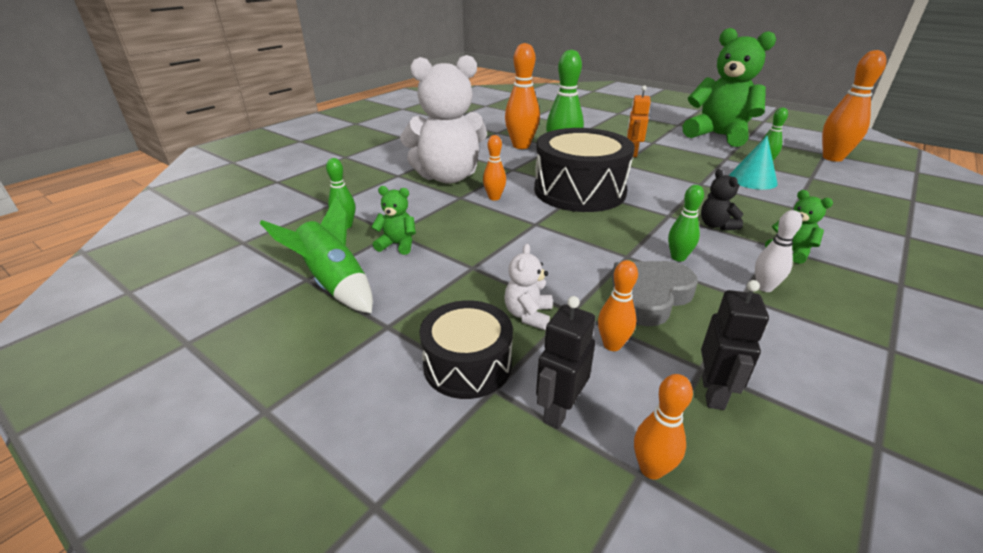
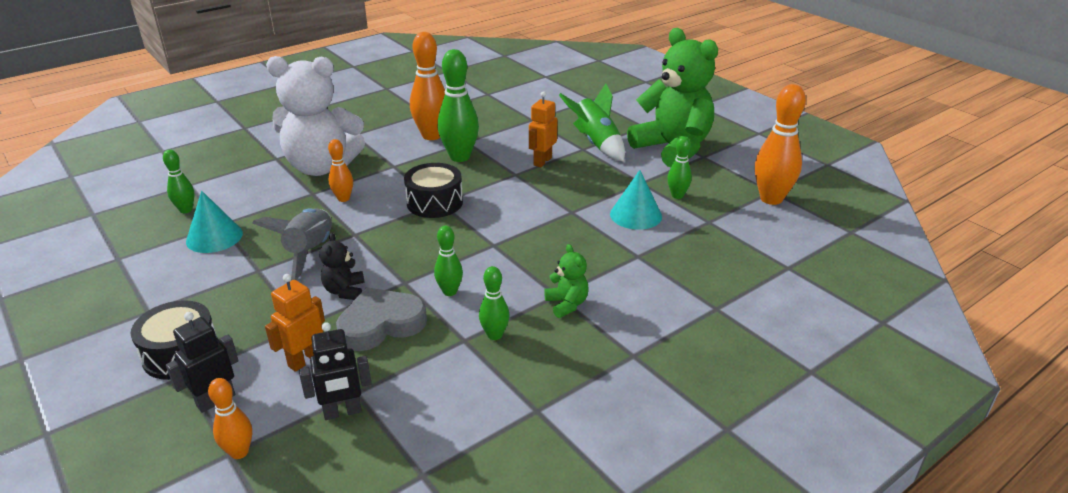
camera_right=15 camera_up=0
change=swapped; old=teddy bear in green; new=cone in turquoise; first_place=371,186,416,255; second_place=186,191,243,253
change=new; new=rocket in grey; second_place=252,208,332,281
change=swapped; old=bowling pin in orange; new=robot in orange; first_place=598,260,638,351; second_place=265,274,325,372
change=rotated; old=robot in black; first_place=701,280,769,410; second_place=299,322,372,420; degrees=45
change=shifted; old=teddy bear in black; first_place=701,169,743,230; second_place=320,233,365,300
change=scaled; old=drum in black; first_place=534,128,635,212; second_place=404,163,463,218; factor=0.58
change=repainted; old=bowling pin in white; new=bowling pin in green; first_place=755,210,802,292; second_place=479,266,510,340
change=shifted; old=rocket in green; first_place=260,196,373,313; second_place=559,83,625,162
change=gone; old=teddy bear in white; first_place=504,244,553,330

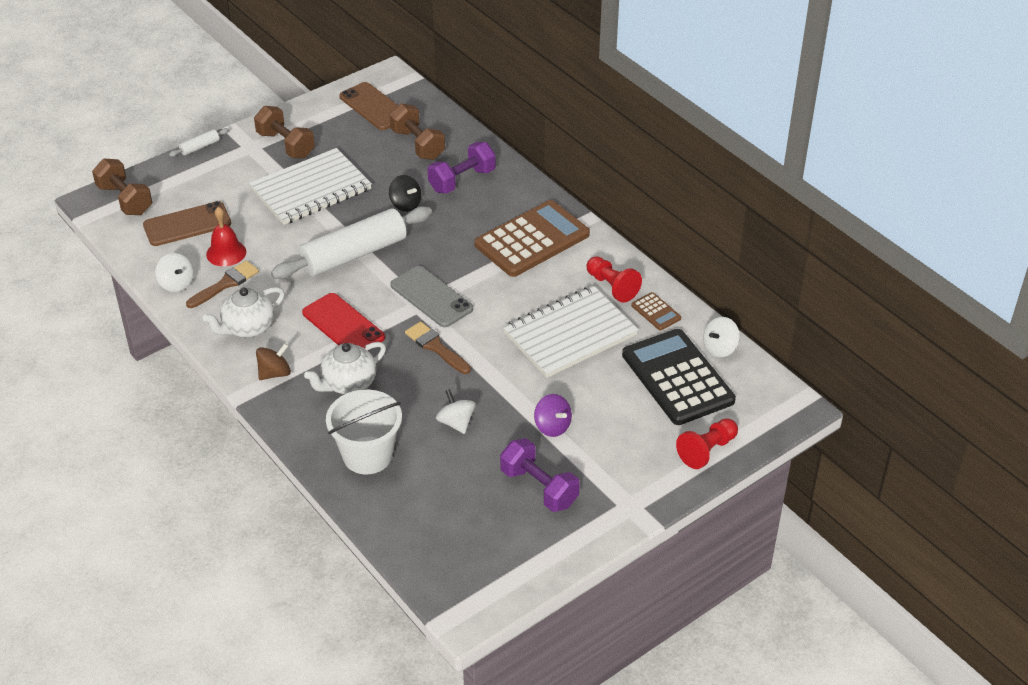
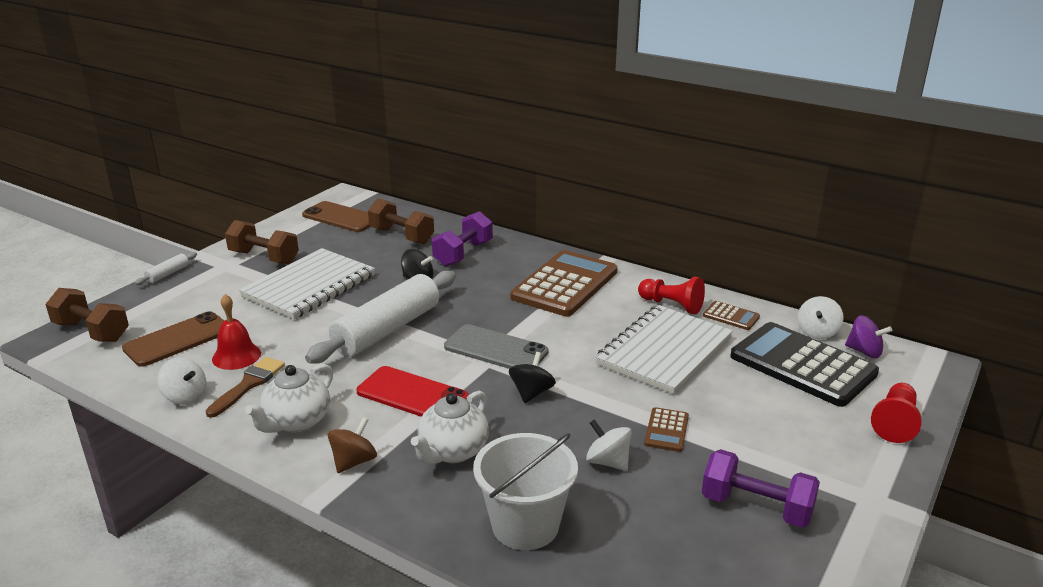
camera_right=-20 camera_up=-15
change=swapped; old=brush in brown; new=spinning top in black; first_place=405,321,471,374; second_place=509,352,556,403
change=new; new=calculator in brown; second_place=644,407,689,452
change=shifted; old=spinning top in purple; first_place=534,394,572,437; second_place=845,315,892,358

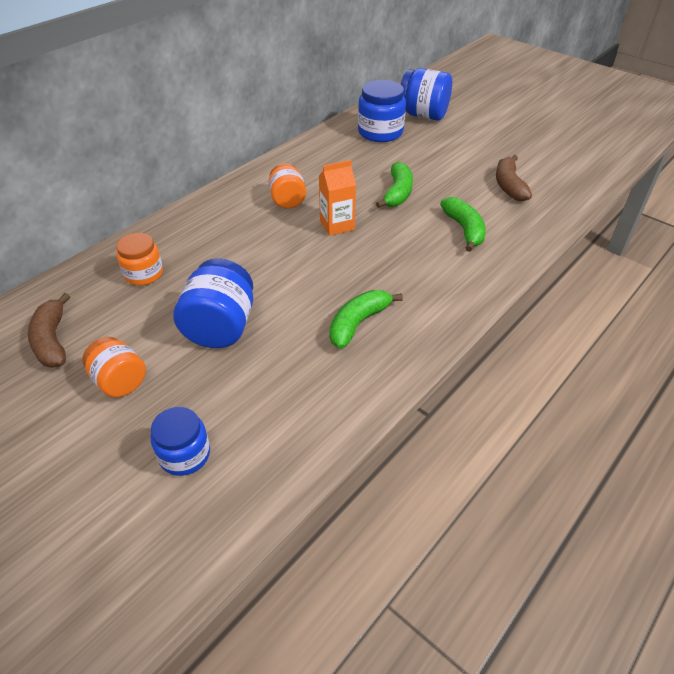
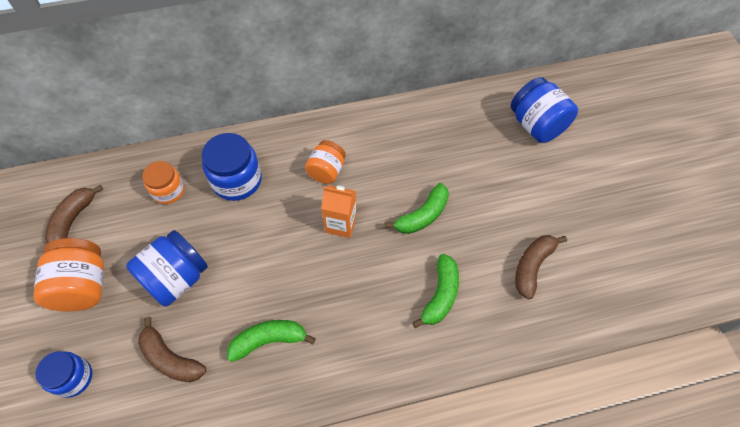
camera_right=35 camera_up=15
change=scaled; old=jar in orange; first_place=82,337,146,398; second_place=33,238,104,311; factor=1.55
change=new; new=banana in brown; second_place=138,317,206,382
change=shifted; old=jar in blue; first_place=358,80,406,142; second_place=202,133,262,201

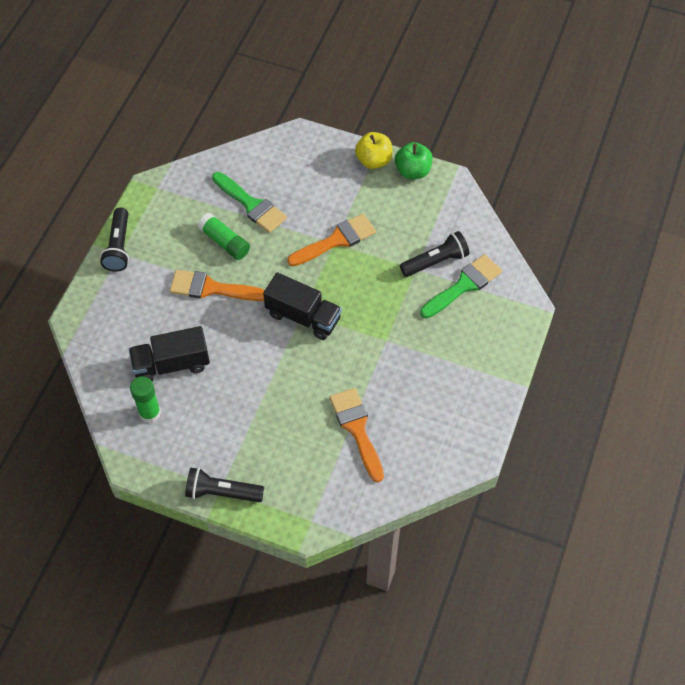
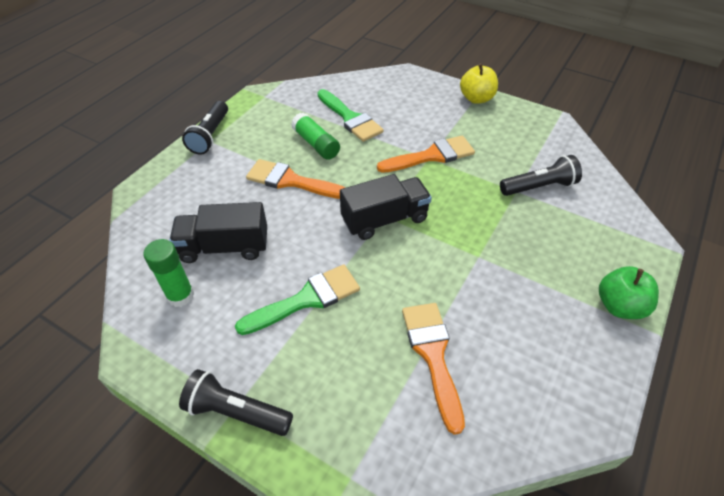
camera_right=10 camera_up=-10
change=shifted; old=brush in green; first_place=420,254,502,318; second_place=235,265,360,335
change=rotated; old=truck in black; first_place=263,272,342,340; second_place=340,174,432,240; degrees=-60
change=shifted; old=apple in green; first_place=395,142,433,179; second_place=599,266,659,319

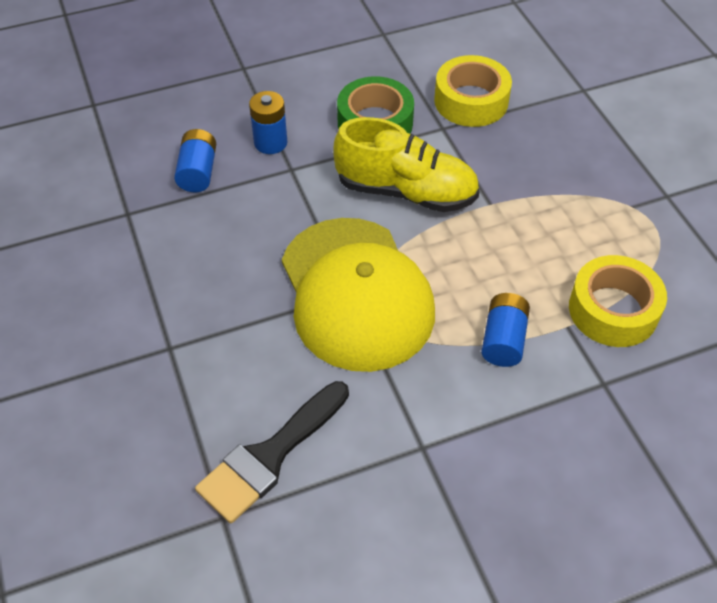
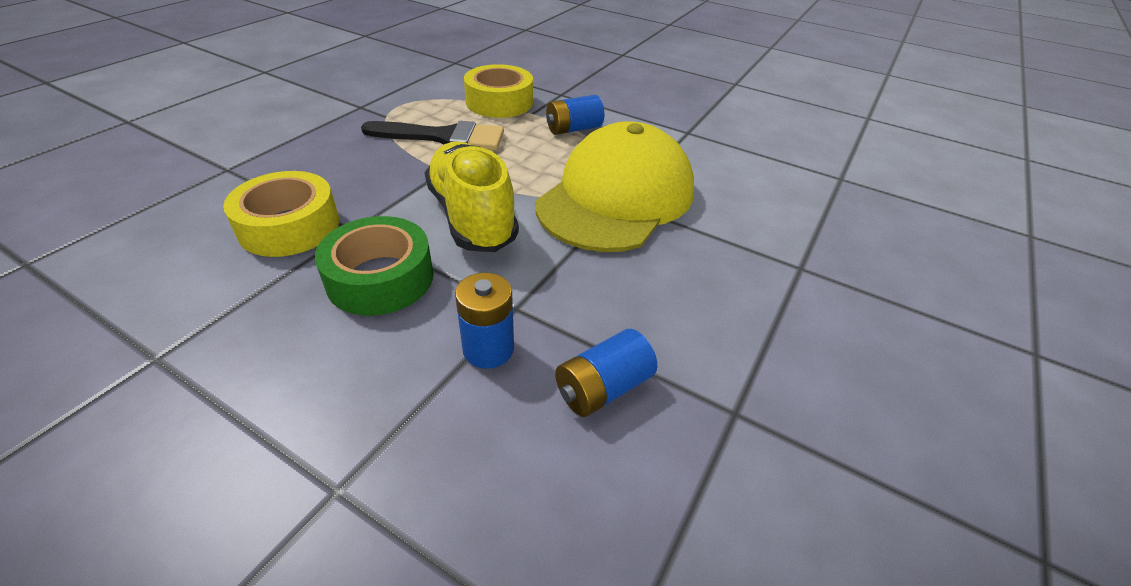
camera_right=-130 camera_up=-10
change=shifted; old=brush in black; first_place=195,381,349,523; second_place=361,121,504,150

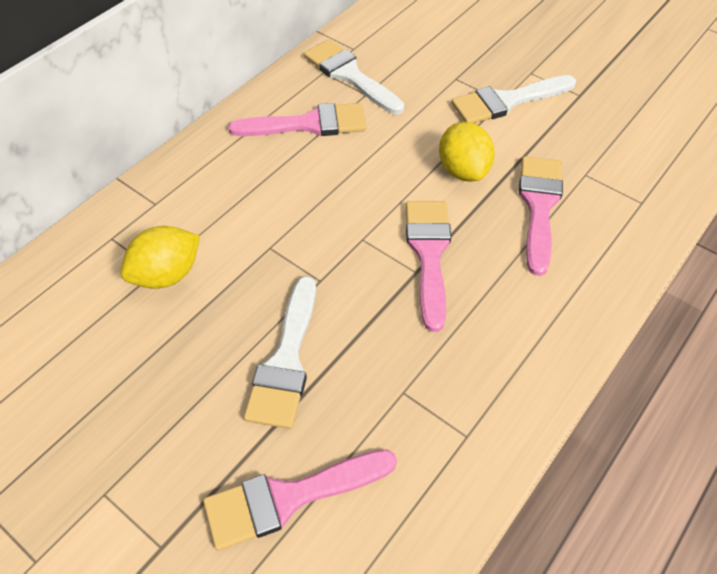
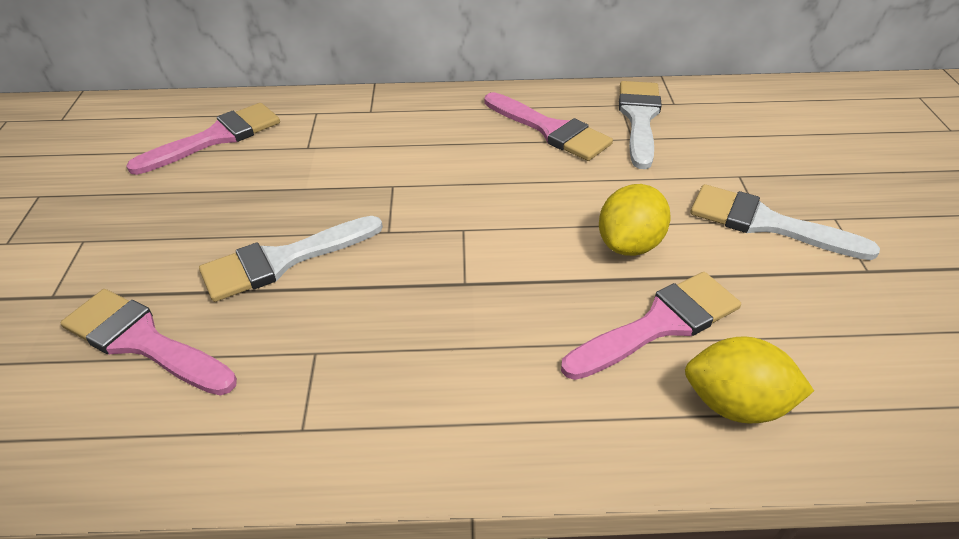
camera_right=50 camera_up=-10
change=shifted; old=brush in pink; first_place=406,201,451,332; second_place=126,103,280,175
change=shifted; old=lemon in yellow; first_place=121,226,200,289; second_place=685,336,814,424

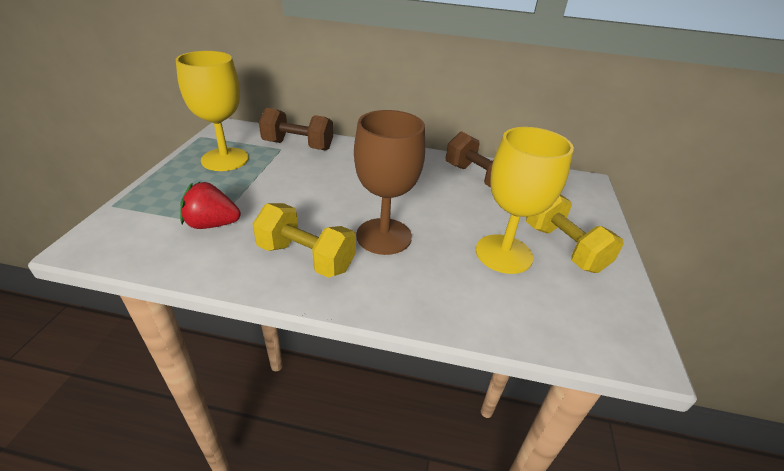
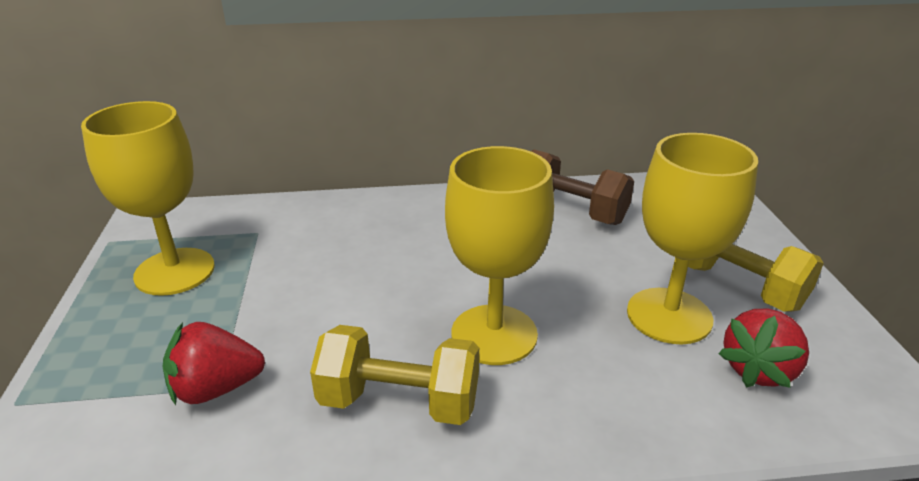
camera_right=-15 camera_up=-5
change=repainted; old=goblet in brown; new=goblet in yellow; first_place=354,110,425,255; second_place=445,146,554,365
change=new; new=strawberry in red; second_place=718,309,809,388
change=gone; old=dumbbell in brown; first_place=259,108,333,151

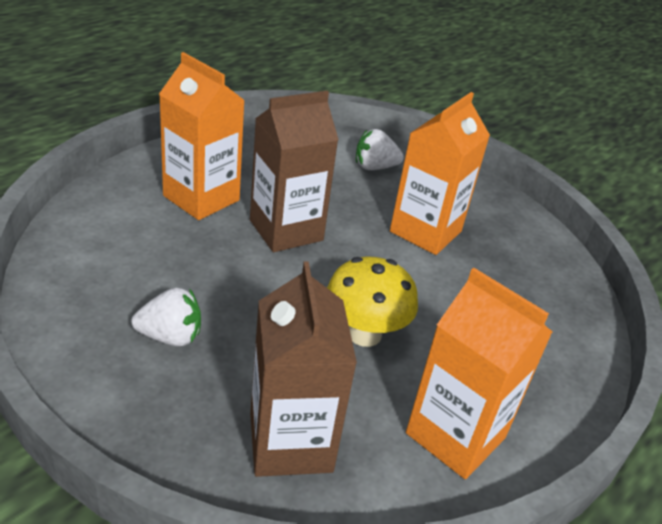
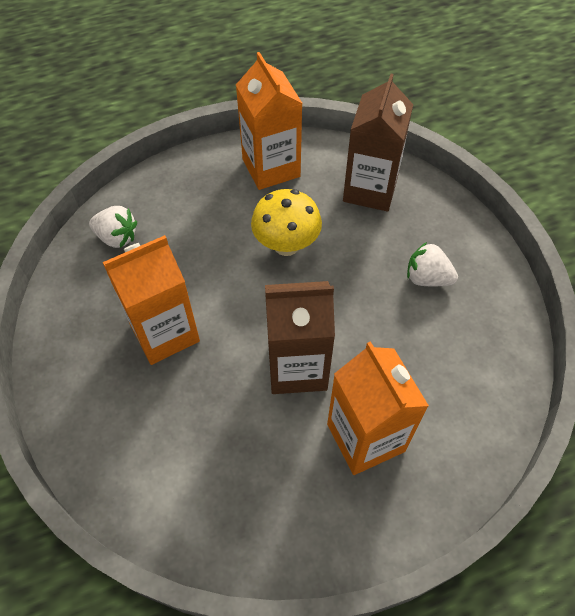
camera_right=-150 camera_up=20
change=shifted; old=strawberry in white; first_place=356,129,404,170; second_place=89,206,137,248

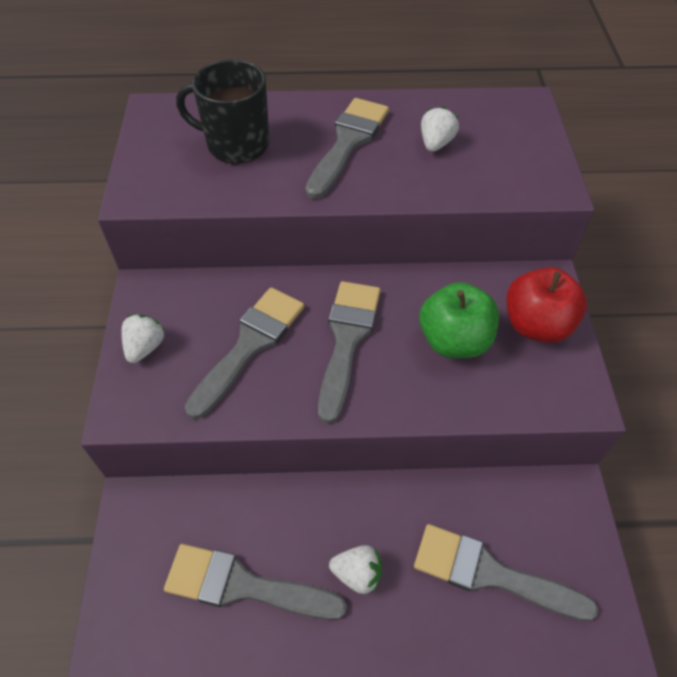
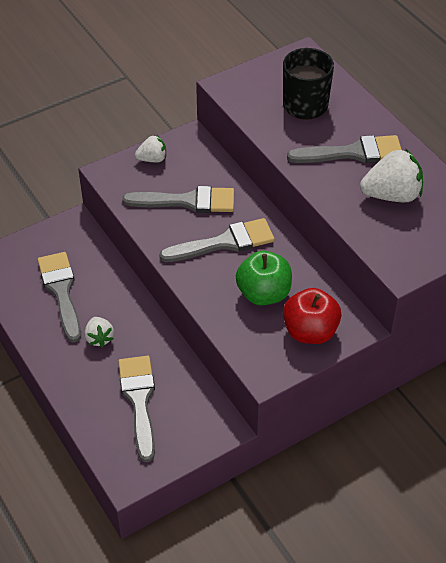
camera_right=60 camera_up=-5
change=scaled; old=strawberry in white; first_place=421,106,459,152; second_place=360,148,423,202; factor=1.76

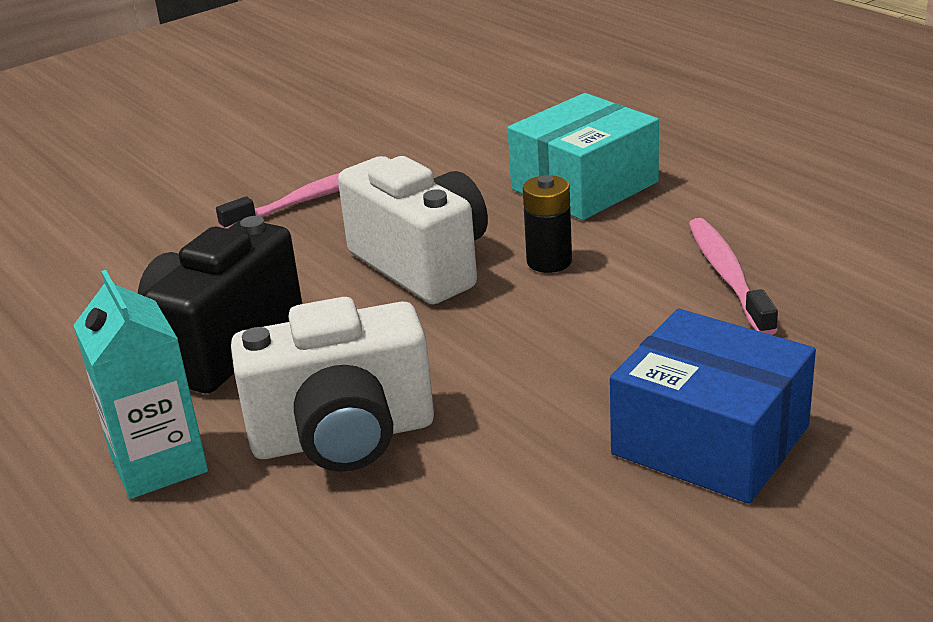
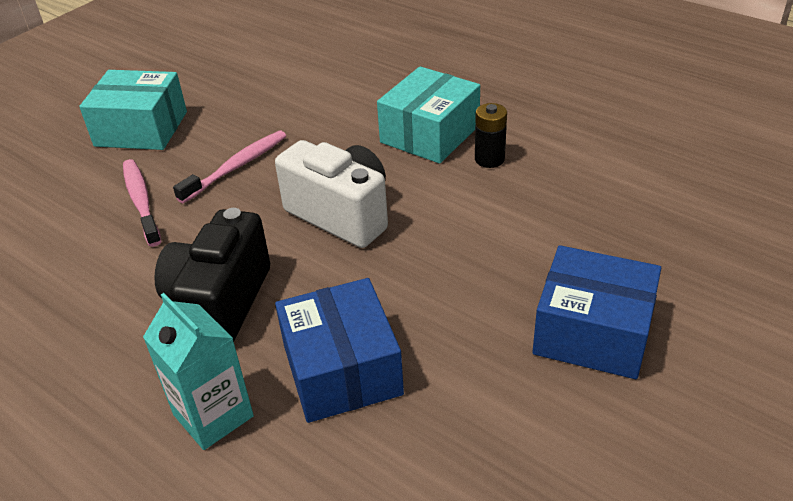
camera_right=-15 camera_up=10
change=new; new=box in turquoise; second_place=79,70,187,150
change=shifted; old=toothbrush in pink; first_place=689,218,778,335; second_place=123,159,161,247
change=swapped; old=camera in white; new=box in blue; first_place=231,297,434,472; second_place=275,278,404,423
change=shifted; old=battery in black; first_place=523,175,572,273; second_place=475,103,507,168

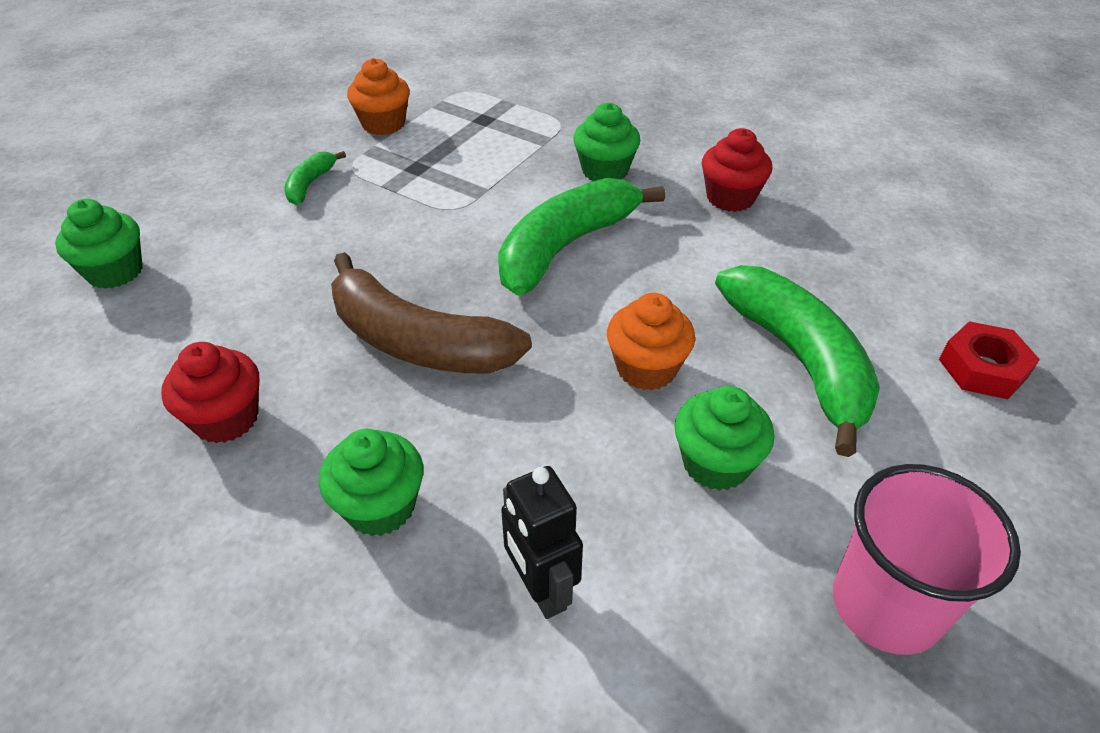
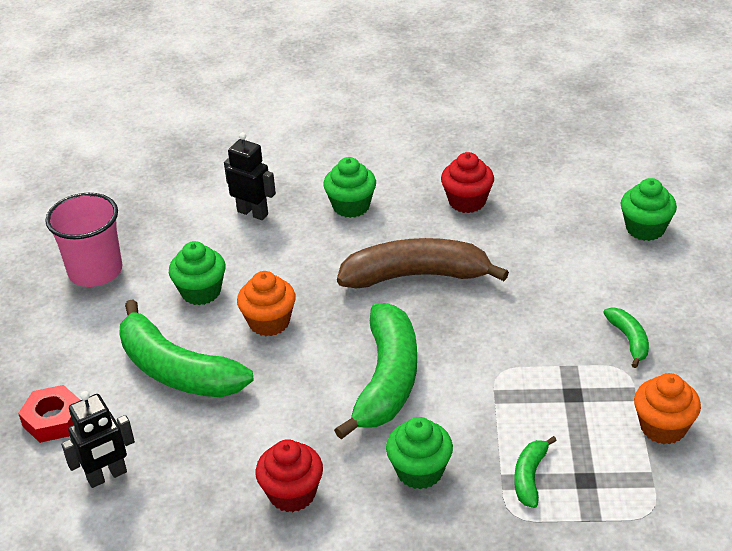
camera_right=150 camera_up=-5
change=new; new=robot in black; second_place=61,391,135,488
change=new; new=banana in green; second_place=514,436,557,508

